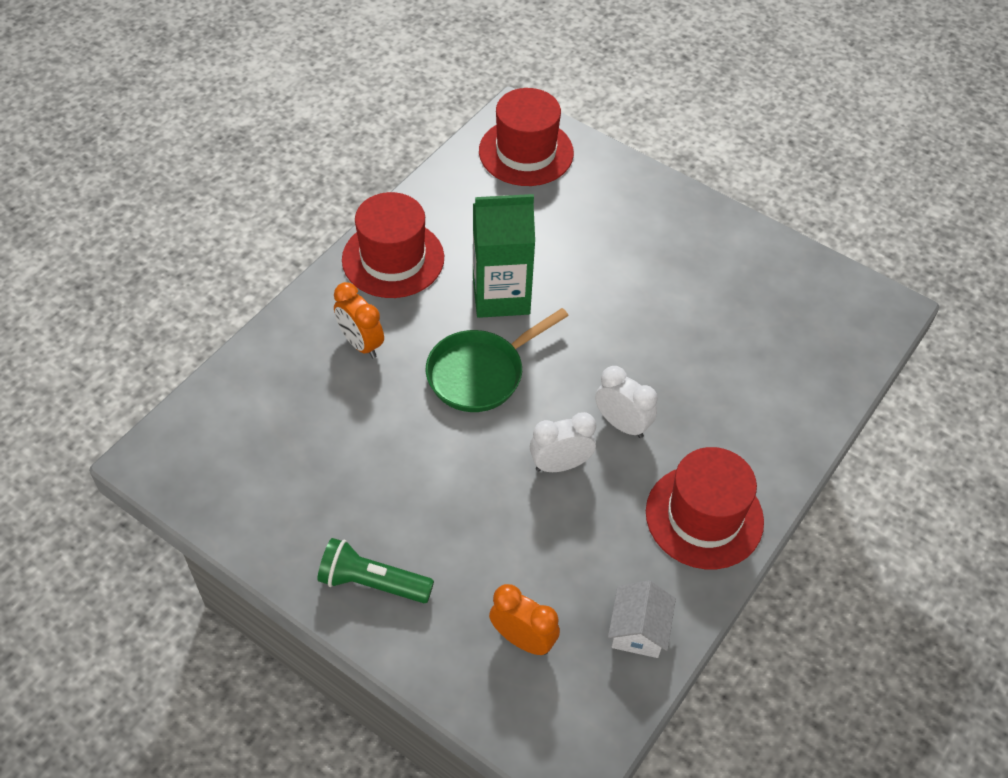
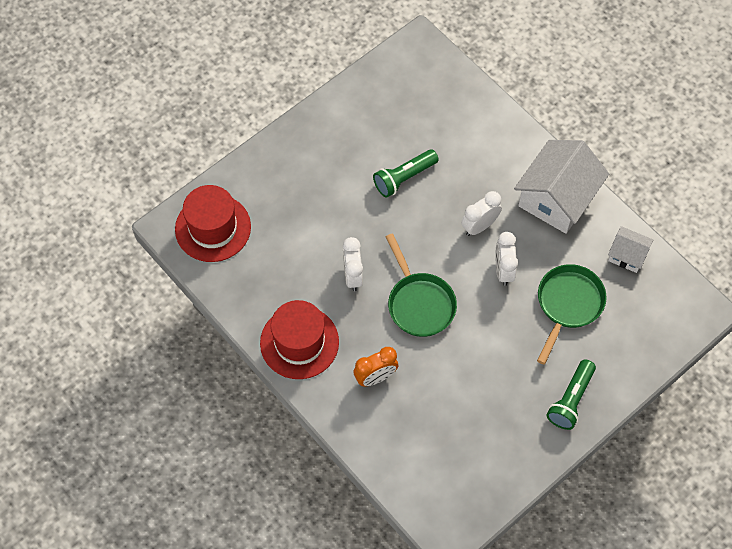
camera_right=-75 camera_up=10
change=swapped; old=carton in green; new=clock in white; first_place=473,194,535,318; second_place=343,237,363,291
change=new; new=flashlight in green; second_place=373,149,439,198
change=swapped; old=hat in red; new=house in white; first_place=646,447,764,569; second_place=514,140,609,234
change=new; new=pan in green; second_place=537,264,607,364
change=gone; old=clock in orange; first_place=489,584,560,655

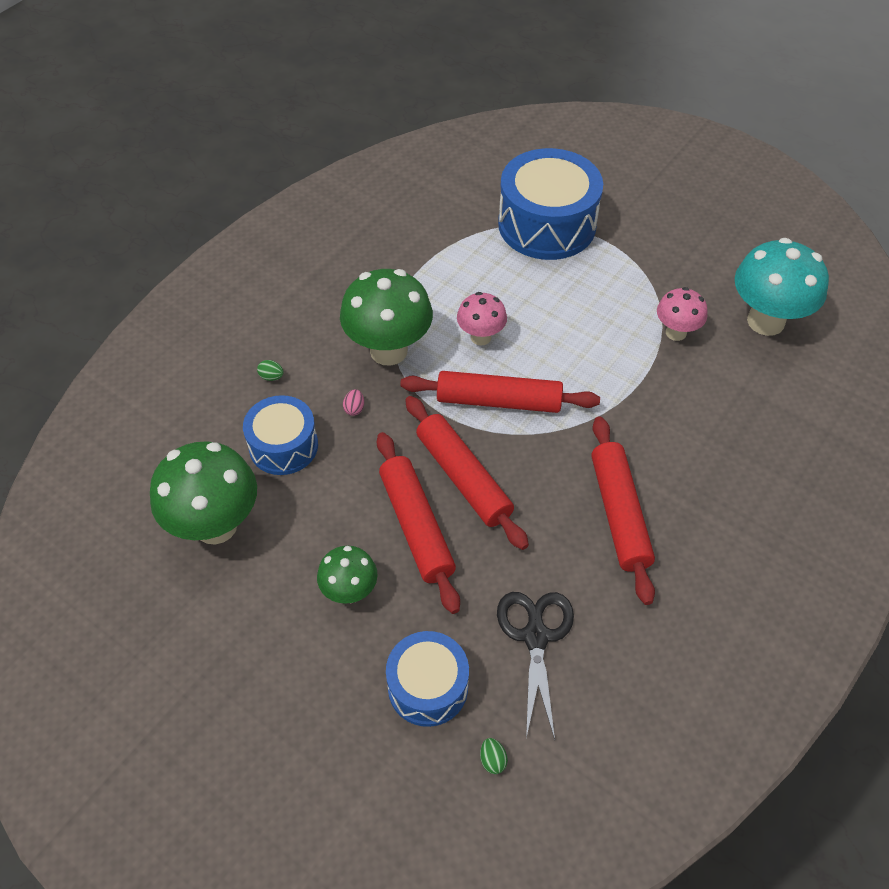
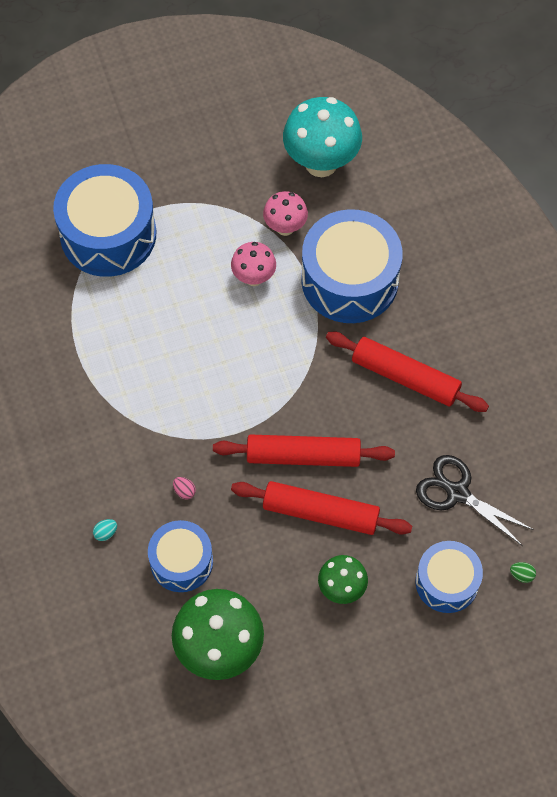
camera_right=-55 camera_up=10
change=repainted; old=egg in green; new=egg in turquoise; first_place=257,360,284,381; second_place=93,519,117,541
change=shifted; old=mushroom in pink; first_place=457,292,507,346; second_place=231,242,276,286
change=new; new=drum in blue; second_place=301,209,403,323
change=gone; old=mushroom in green; first_place=340,269,433,366
change=gone; old=rolling pin in red; first_place=400,371,600,413

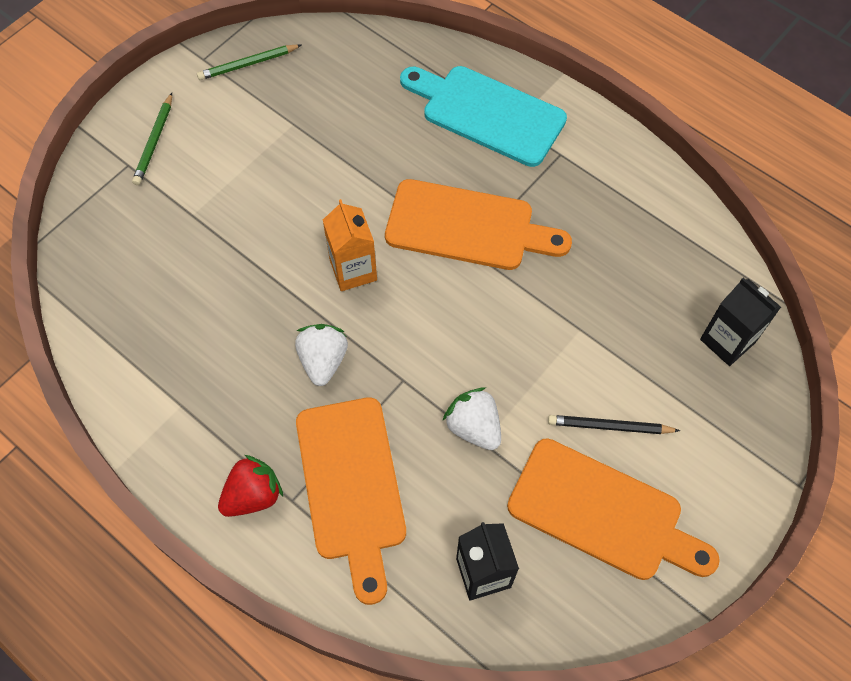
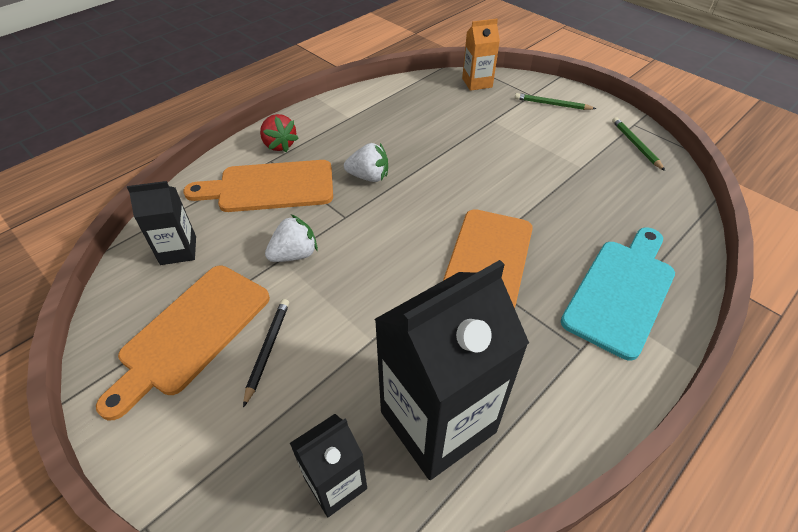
camera_right=95 camera_up=-15
change=new; new=carton in black; second_place=374,260,529,480
change=shifted; old=carton in orange; first_place=323,199,377,291; second_place=462,19,500,91

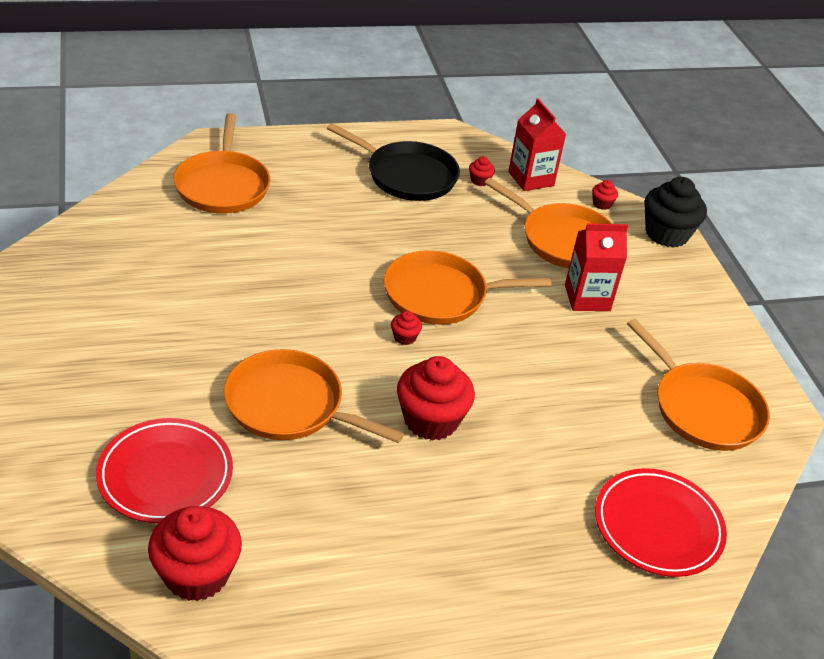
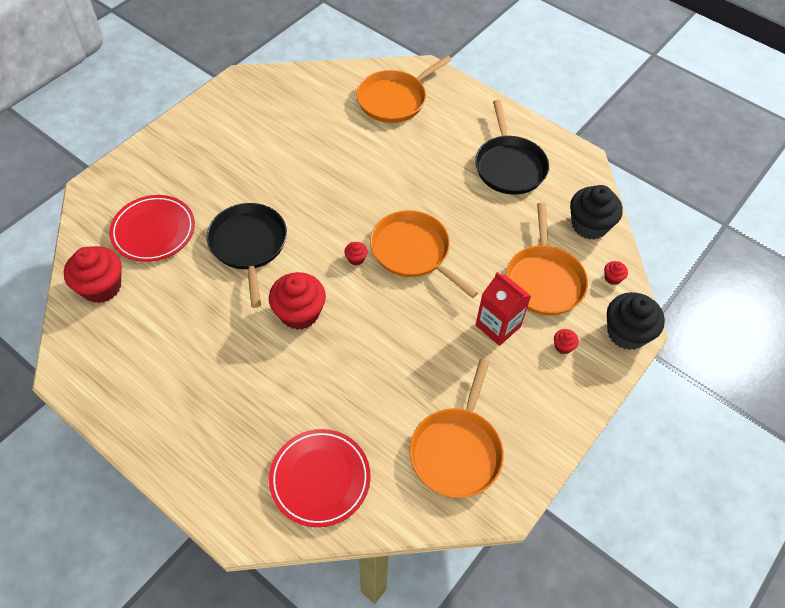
camera_right=55 camera_up=15
change=repainted; old=pan in orange; new=pan in black; first_place=224,349,404,443; second_place=207,203,287,308
change=shifted; old=cupcake in red; first_place=469,156,495,186; second_place=554,329,579,354
change=swapped; old=carton in red; new=cupcake in black; first_place=508,99,566,191; second_place=570,185,623,240

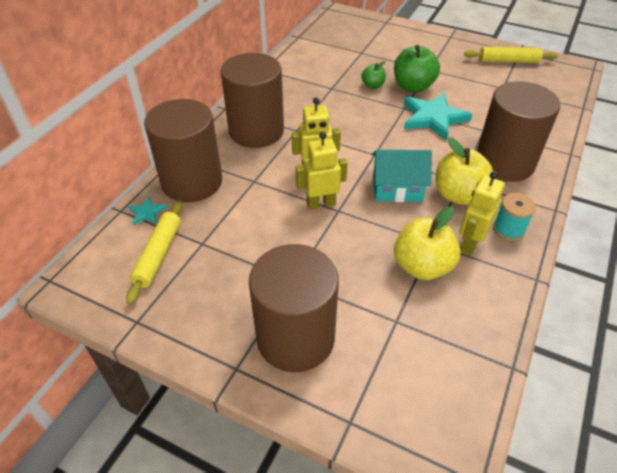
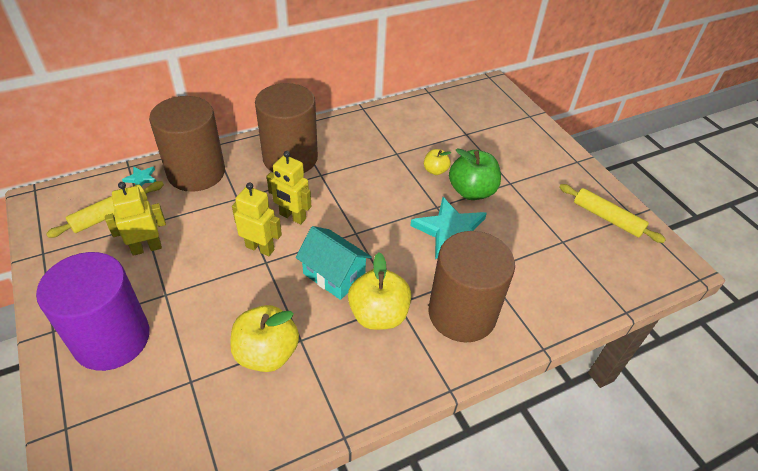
camera_right=35 camera_up=0
change=repainted; old=cylinder in brown; new=cylinder in purple; first_place=249,244,339,372; second_place=36,252,150,371
change=shifted; old=robot in yellow; first_place=459,171,505,255; second_place=105,182,166,256
change=repainted; old=apple in green; new=apple in yellow; first_place=362,61,386,89; second_place=424,149,451,175
change=gone; old=spool in turquoise; first_place=493,193,536,241

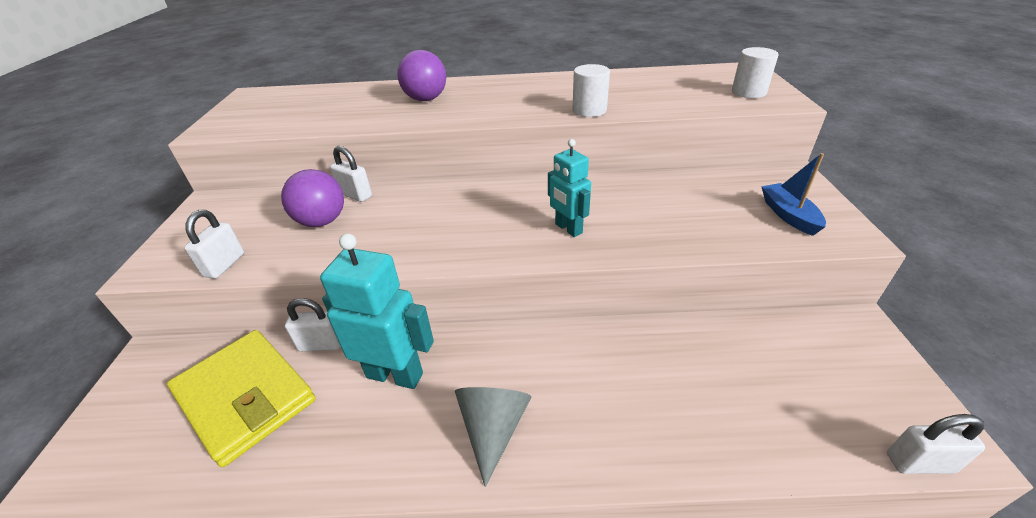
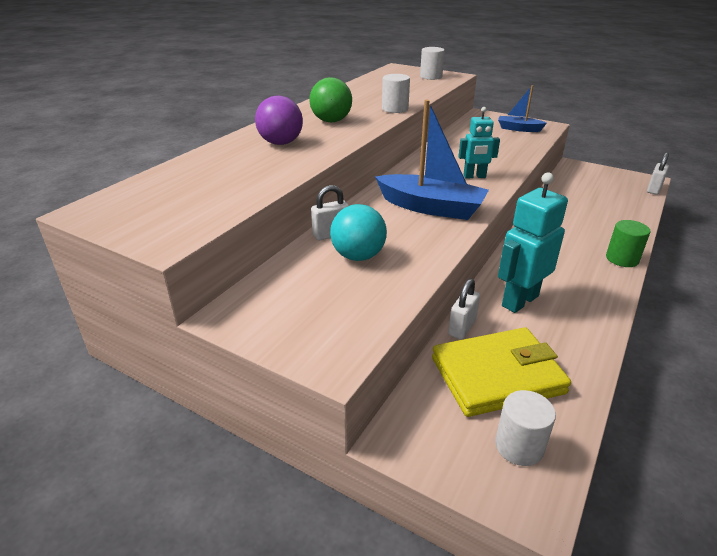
camera_right=-60 camera_up=-5
change=new; new=ball in green; second_place=310,77,352,122
change=repainted; old=ball in purple; new=ball in turquoise; first_place=281,169,344,227; second_place=330,204,387,261
change=new; new=boat in blue; second_place=375,100,489,220
change=new; new=cylinder in white; second_place=495,390,556,466
change=new; new=cylinder in green; second_place=606,220,651,267
change=gone; old=padlock in white; first_place=184,210,244,279
change=gone; old=cone in grey; first_place=455,387,531,487

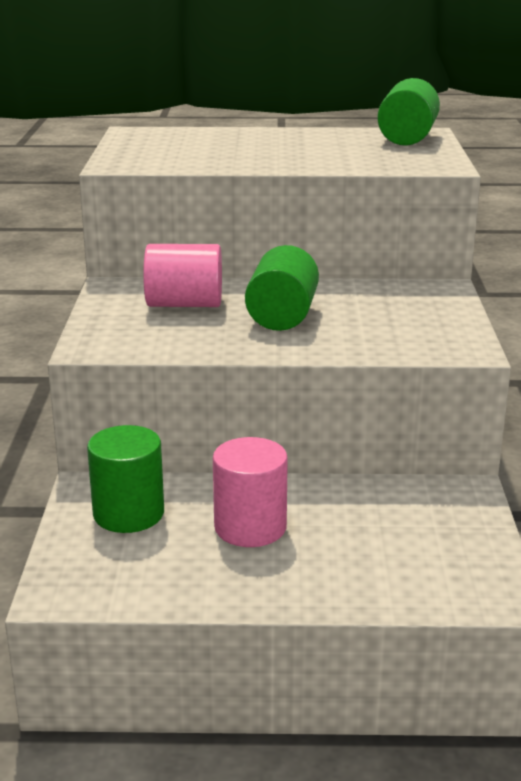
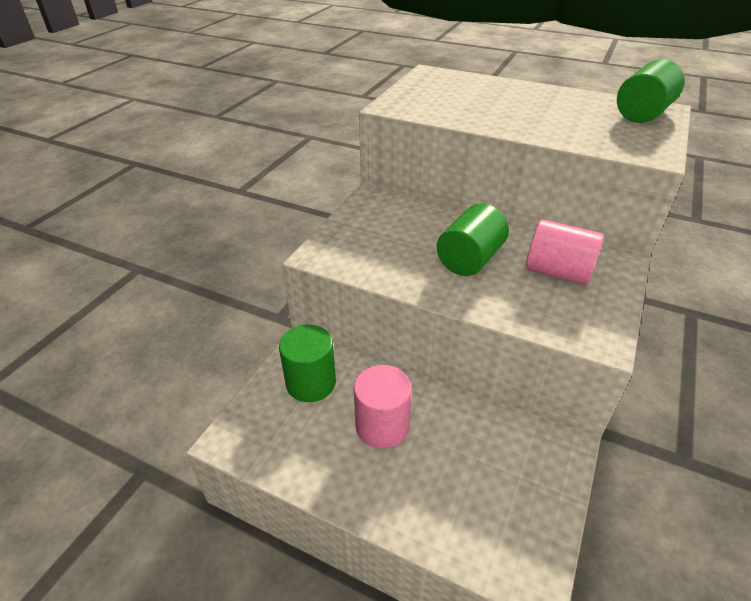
camera_right=25 camera_up=15
change=shifted; old=cylinder in pink; first_place=143,244,222,307; second_place=526,219,604,285

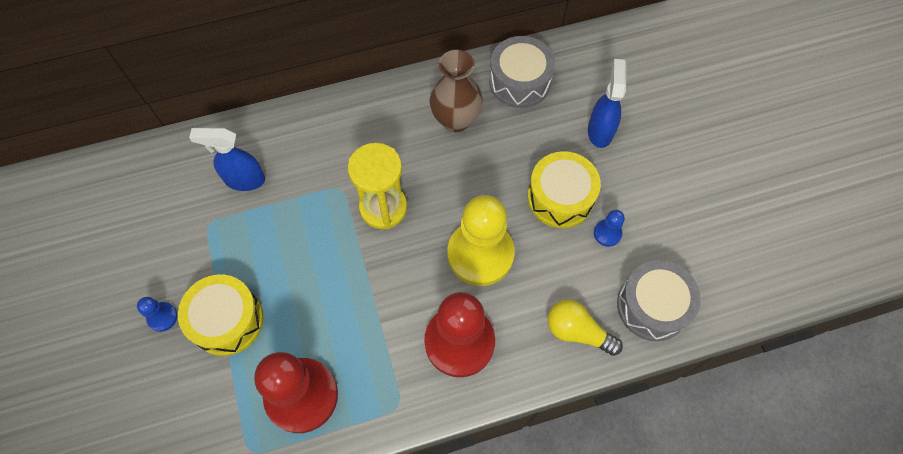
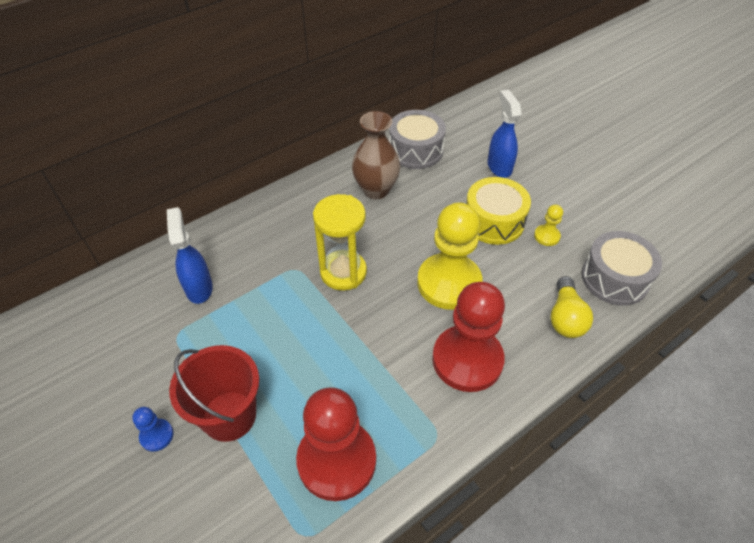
camera_right=-20 camera_up=-15
change=rotated; old=spray bottle in blue; first_place=189,128,265,191; second_place=167,207,213,304; degrees=90
change=swapped; old=drum in yellow; new=bucket in red; first_place=178,275,263,356; second_place=169,345,259,442
change=repainted; old=pawn in blue; new=pawn in yellow; first_place=594,210,625,247; second_place=534,205,563,246
change=rotated; old=light bulb in yellow; first_place=547,299,623,356; second_place=550,276,593,338; degrees=-90

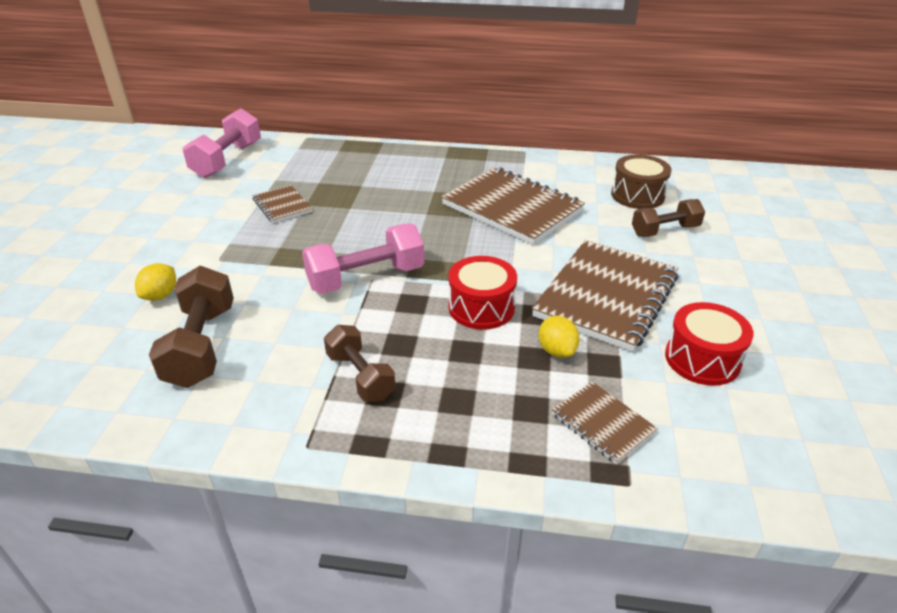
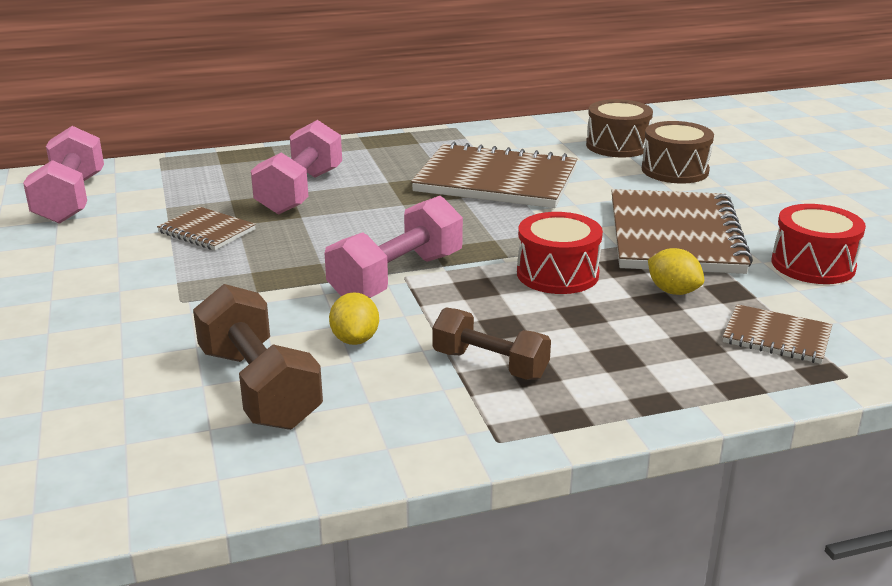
camera_right=-25 camera_up=-10
change=new; new=dumbbell in pink; second_place=251,120,342,215
change=shifted; old=lemon in yellow; first_place=135,263,176,301; second_place=329,292,379,345
change=swapped; old=dumbbell in brown; new=drum in brown; first_place=632,199,705,237; second_place=642,121,714,184

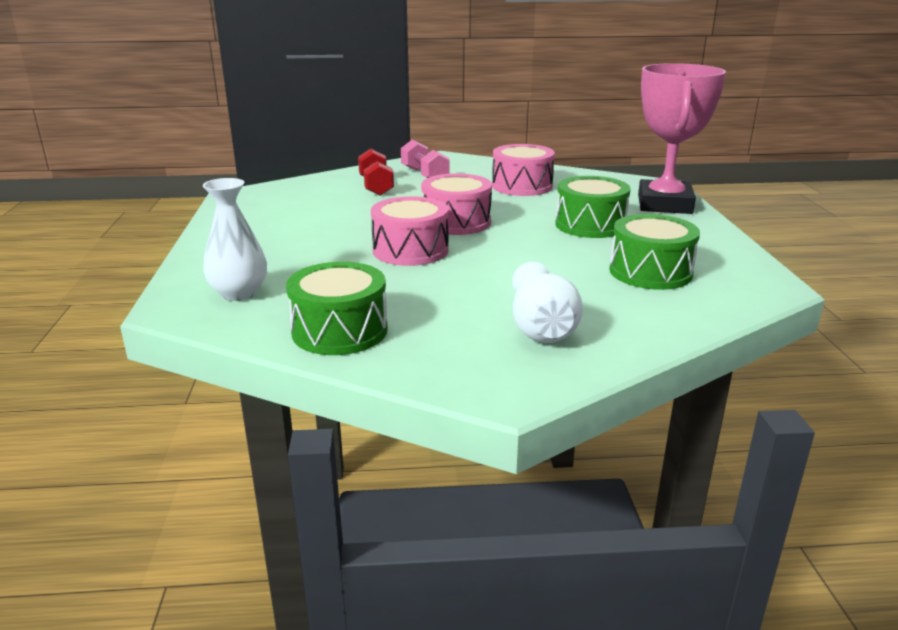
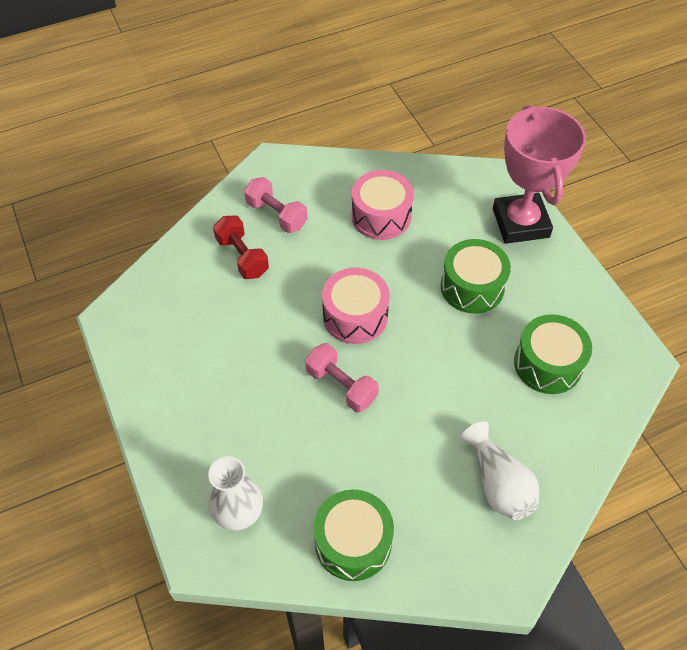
camera_right=-20 camera_up=30
change=swapped; old=drum in pink; new=dumbbell in pink; first_place=371,196,449,266; second_place=305,343,379,412

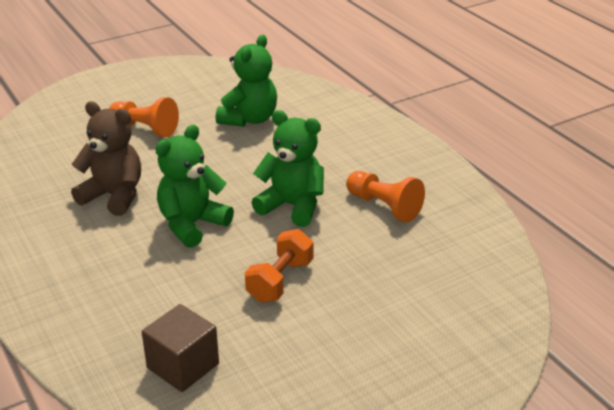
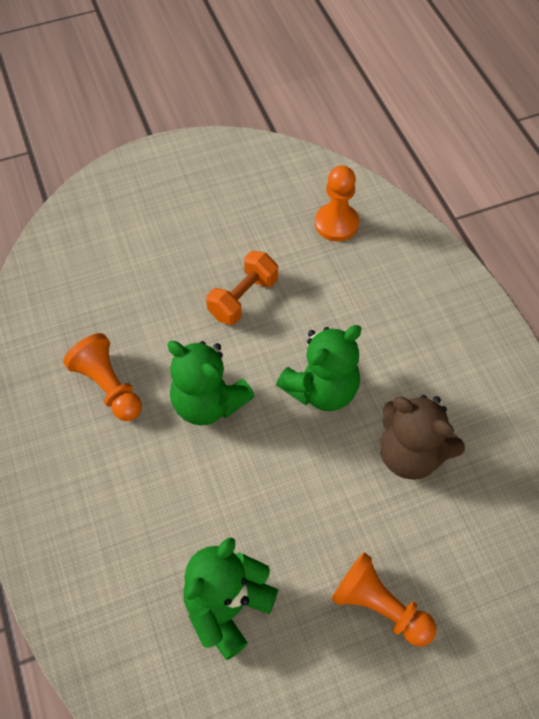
camera_right=-170 camera_up=25
change=swapped; old=cube in brown; new=pawn in orange; first_place=142,304,219,392; second_place=315,166,359,241

